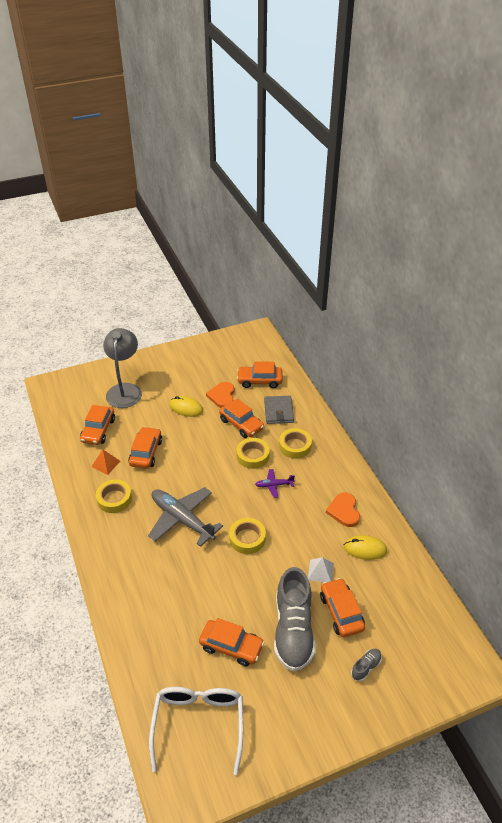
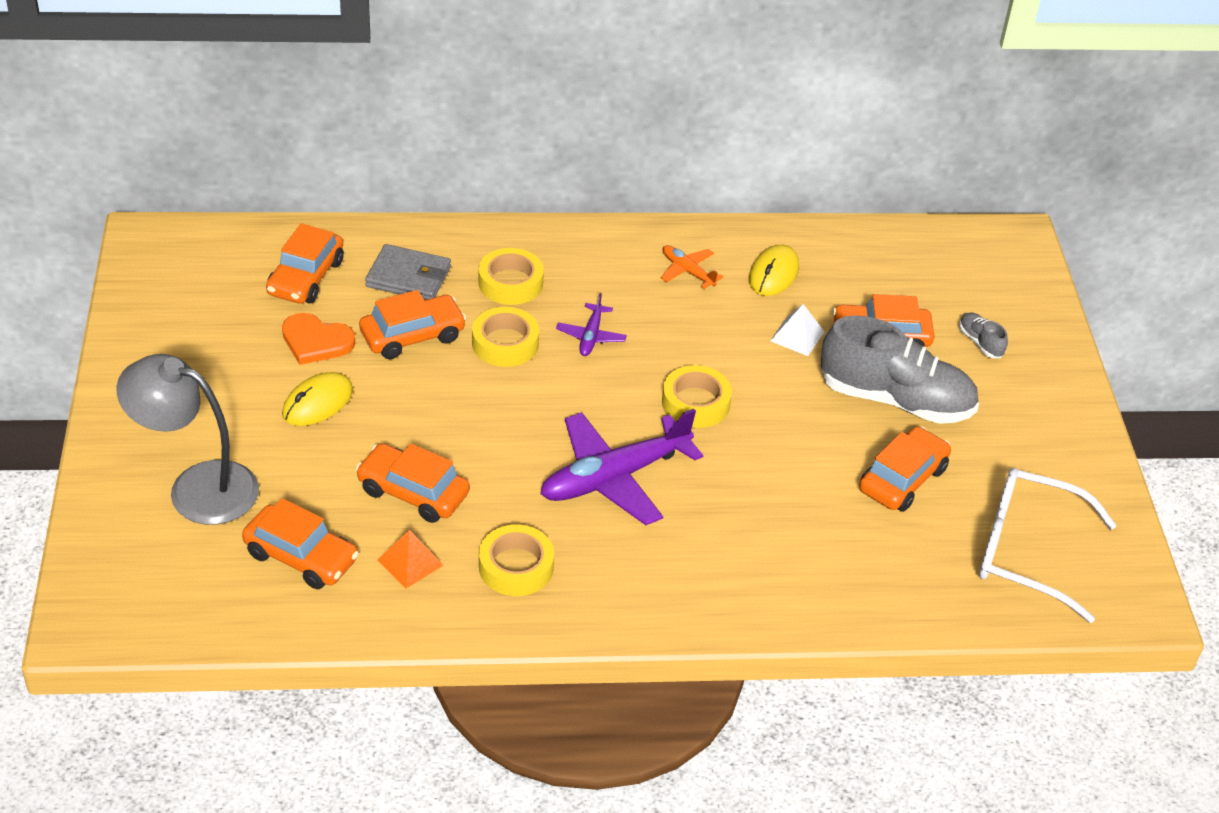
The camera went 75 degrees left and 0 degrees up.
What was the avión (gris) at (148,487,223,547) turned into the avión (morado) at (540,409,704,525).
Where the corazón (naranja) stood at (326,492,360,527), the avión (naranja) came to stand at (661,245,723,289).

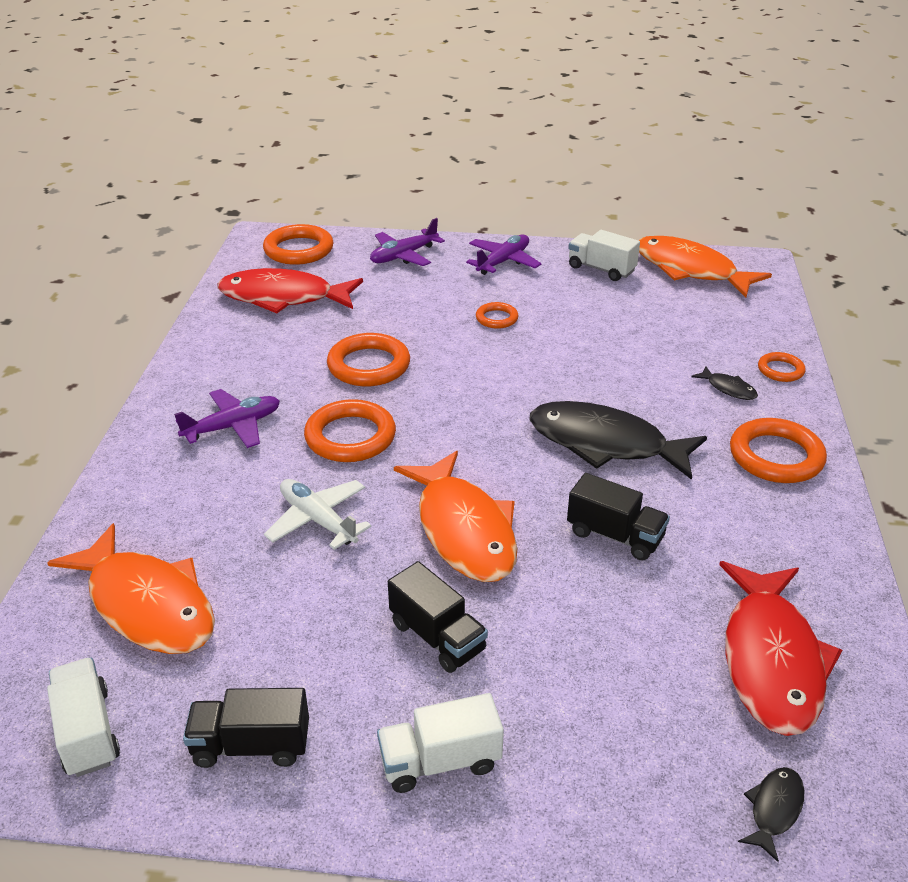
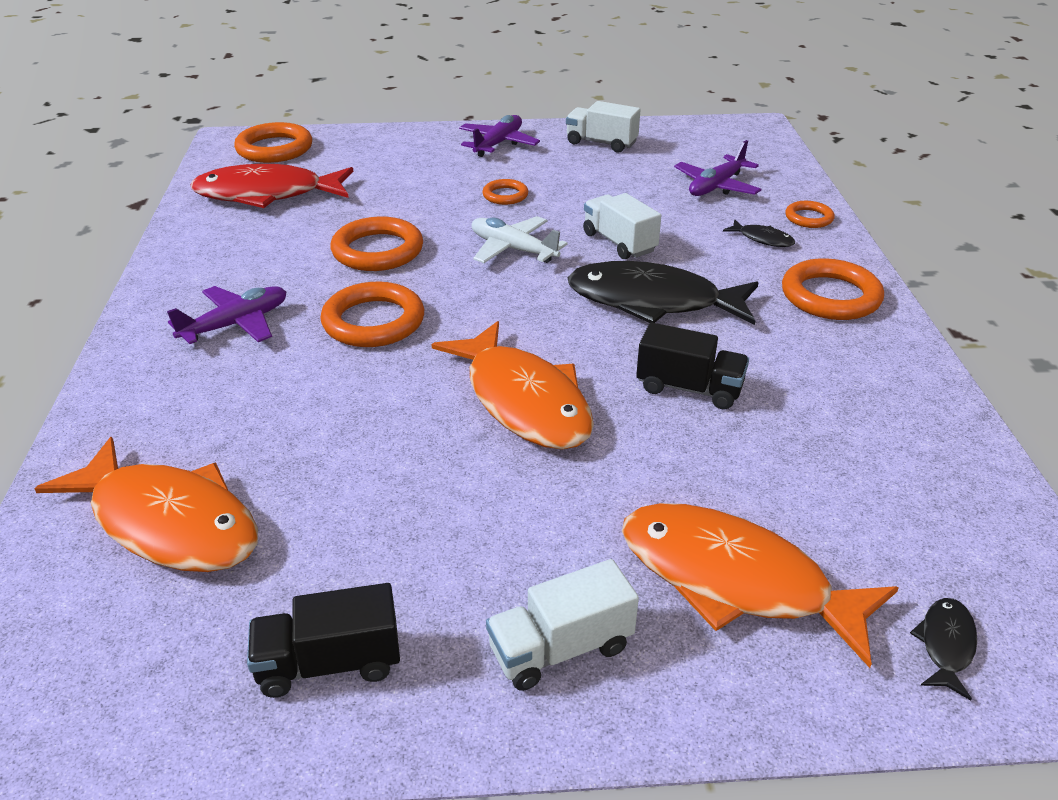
The camera went 10 degrees left and 0 degrees up.
The avión (morado) ended up elsewhere, having gone from (370,218,445,266) to (674,140,761,196).
The pez (naranja) ended up elsewhere, having gone from (639,236,772,297) to (622,503,899,668).
The avión (blanco) ended up elsewhere, having gone from (264,479,372,550) to (471,216,568,263).
The second view lost the camión (negro) at (388,561,488,673).
The second view lost the pez (rojo) at (719,561,842,736).
The camión (blanco) ended up elsewhere, having gone from (47,657,120,777) to (583,193,661,259).

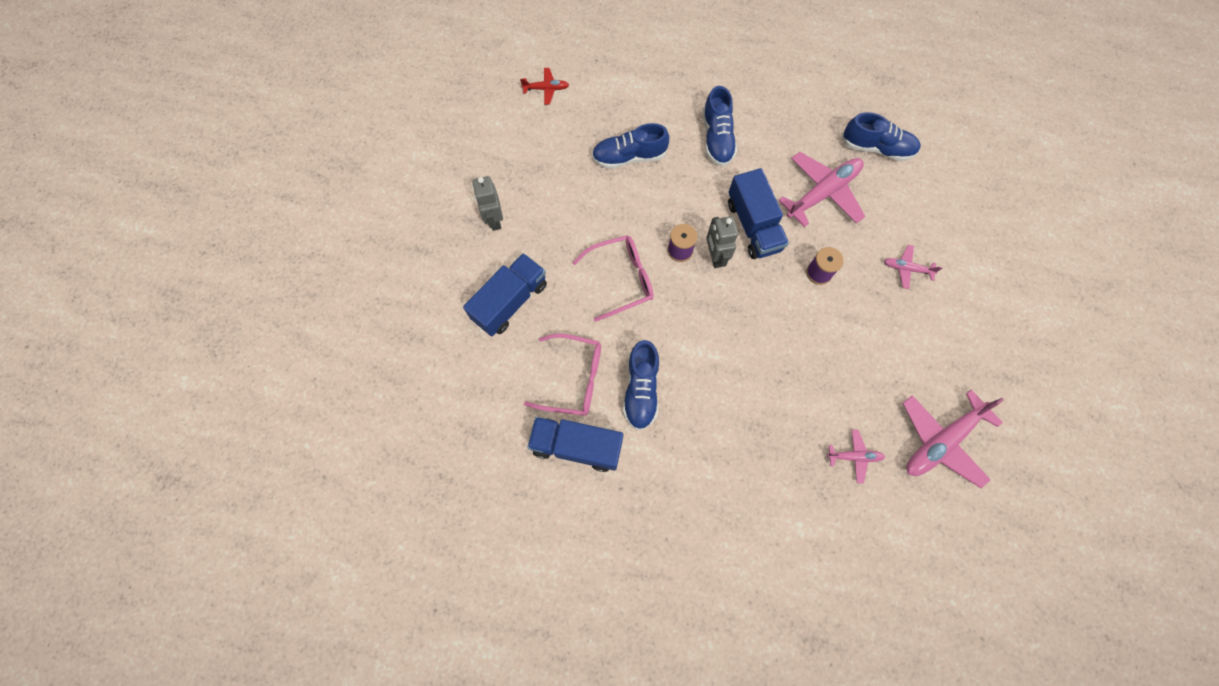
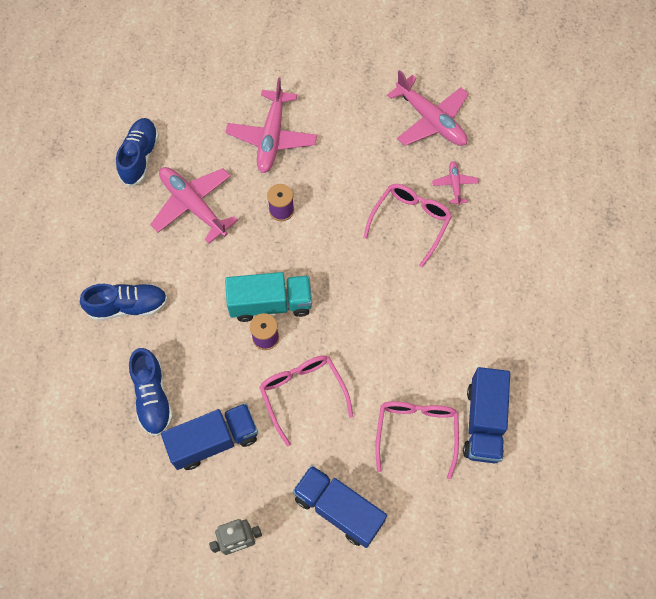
The camera went 95 degrees left and 5 degrees down.
The second view lost the avión (rojo) at (520,68,569,105).
The camión (azul) ended up elsewhere, having gone from (728,168,789,259) to (161,403,258,470).
Where the robot (gris) stood at (706,216,738,268), the camión (turquesa) came to stand at (225,272,312,322).
The size of the avión (rosa) at (884,245,942,289) changed by a factor of 2.01.
The second view lost the zapato (azul) at (623,340,659,430).
The second view gained the gafas (rosa) at (363,184,452,267).

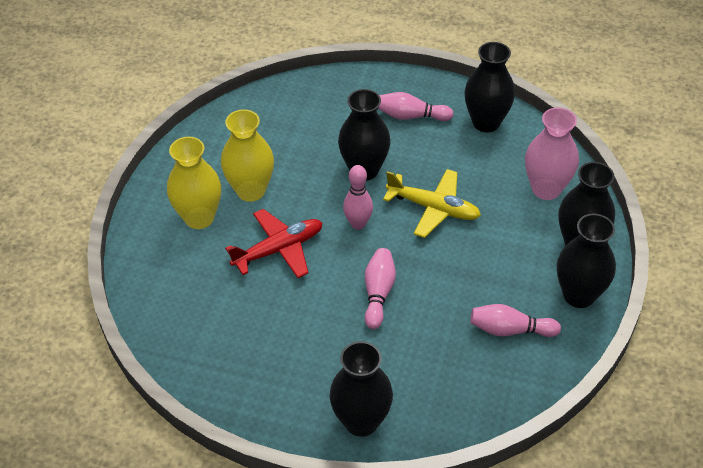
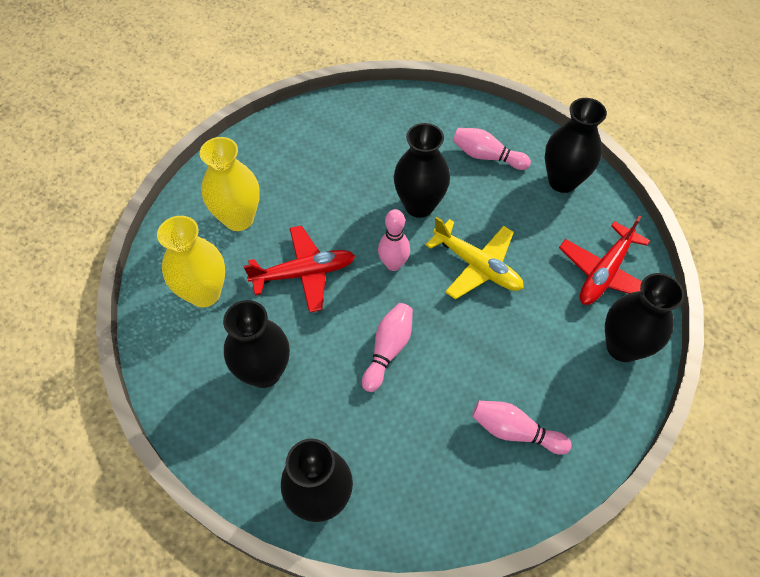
The camera went 15 degrees right and 10 degrees up.
Where the florero (rosa) stood at (525,108,579,200), the avión (rojo) came to stand at (559,215,650,305).
The florero (amarillo) ended up elsewhere, having gone from (221,109,274,202) to (157,216,225,307).
The florero (negro) ended up elsewhere, having gone from (557,214,616,308) to (223,300,290,388).

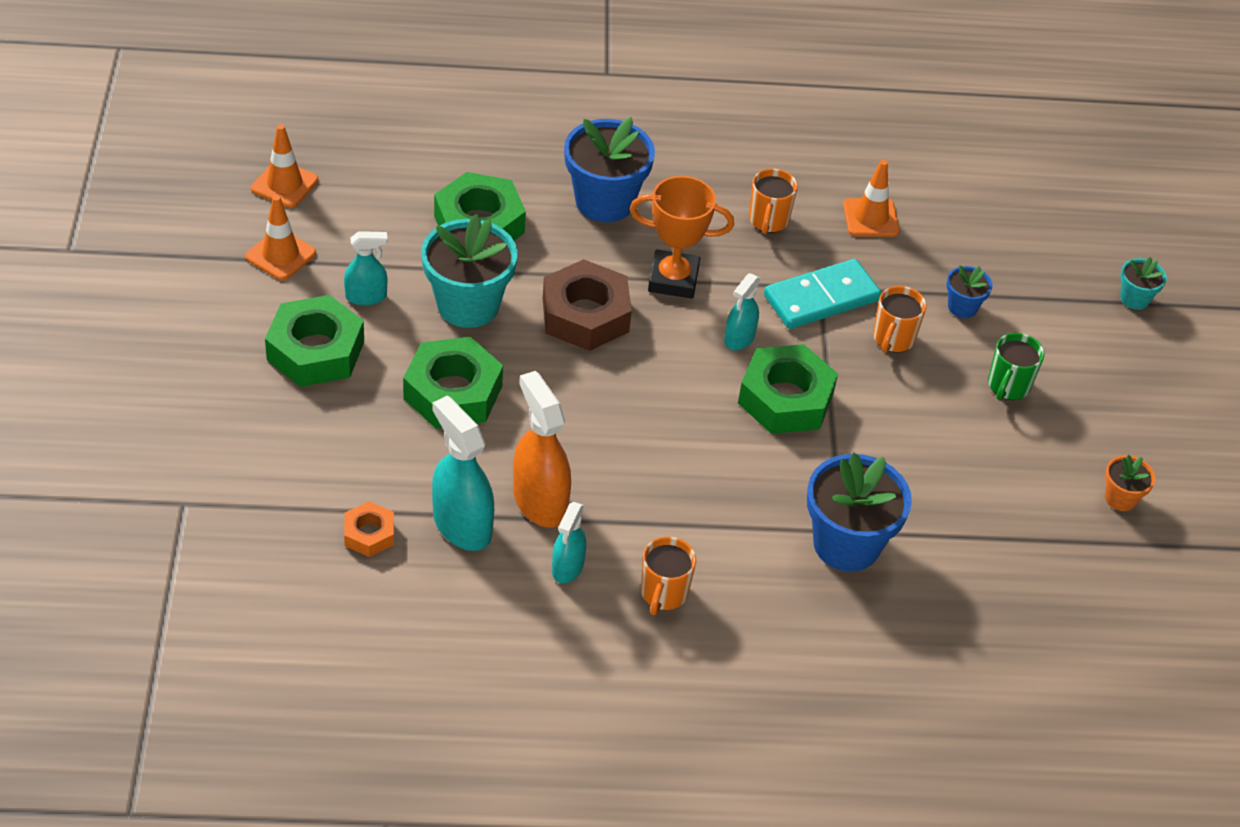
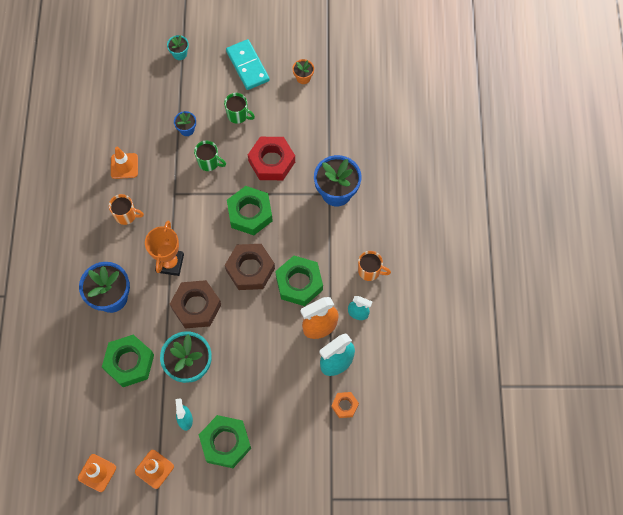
The camera went 85 degrees left and 20 degrees up.
The ficha de dominó (turquesa) ended up elsewhere, having gone from (764,259,881,329) to (226,39,270,90).
The second view lost the pulverizador (turquesa) at (724,273,761,350).
What was the taza (naranja) at (873,286,927,353) turned into the taza (verde) at (194,141,226,171).
The tuerca (verde) ended up elsewhere, having gone from (403,337,503,429) to (275,256,323,306).
The second view gained the tuerca (rojo) at (248,137,295,180).
The second view gained the tuerca (marrón) at (225,244,275,290).

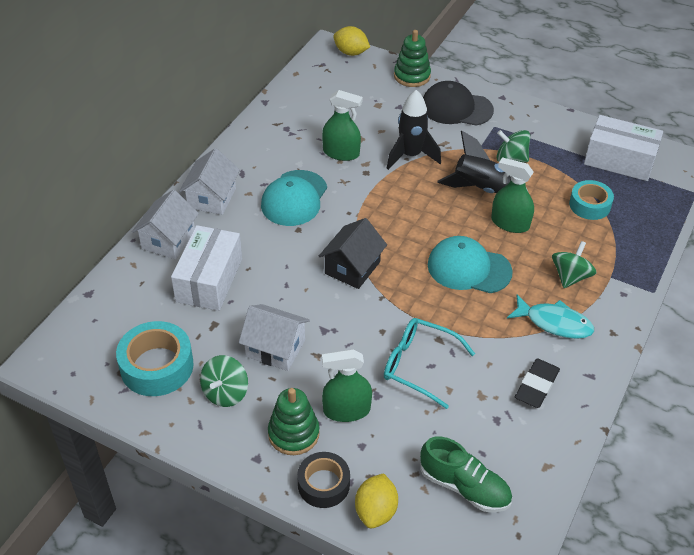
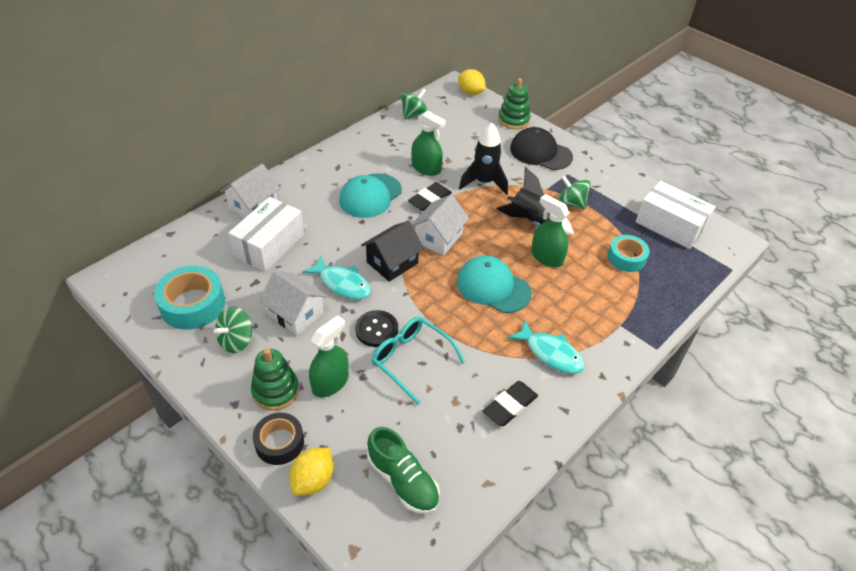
The camera went 15 degrees right and 0 degrees up.
The casa (blanco) ended up elsewhere, having gone from (179,148,240,215) to (411,194,469,256).
The peonza (verde) ended up elsewhere, having gone from (552,241,597,288) to (401,88,428,120).
The pulverizador (verde) at (322,349,372,422) ended up facing another way, 120 degrees clockwise from before.
The second view gained the goma de borrar (negro) at (408,182,452,211).
The second view gained the pez (turquesa) at (302,256,371,300).
The second view gained the botón (negro) at (355,310,398,347).

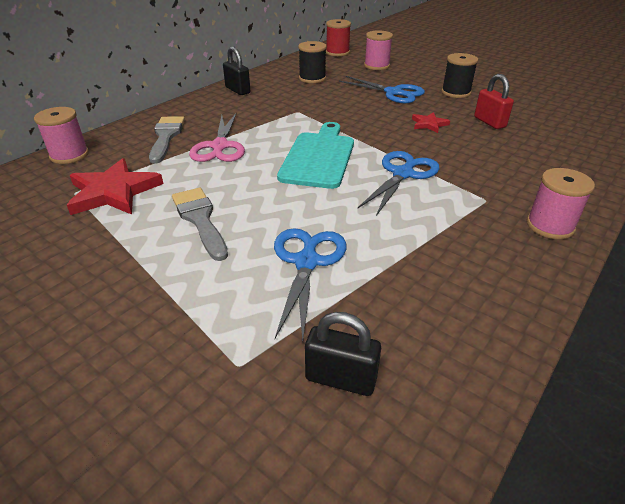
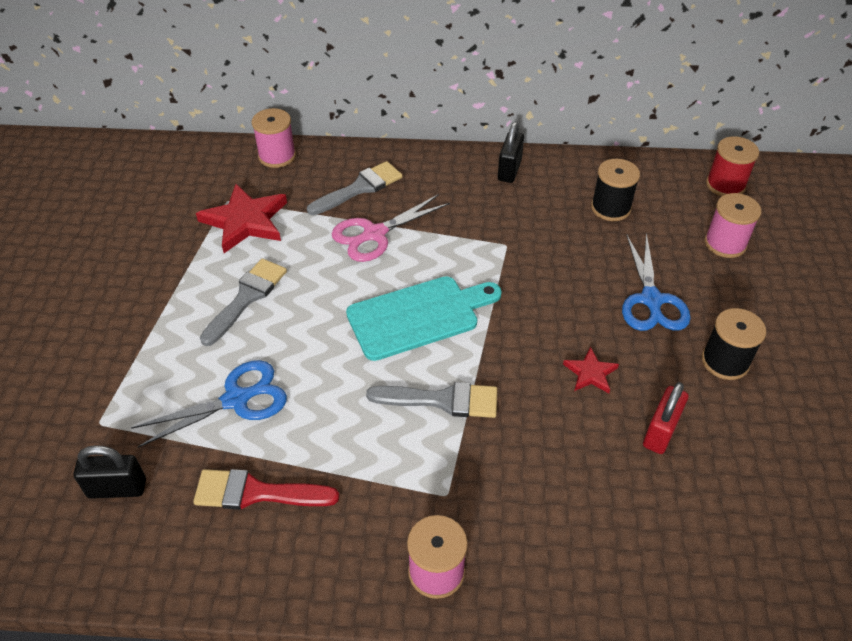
The camera went 55 degrees right and 10 degrees up.
Where the tijeras (azul) stood at (358,151,439,216), the pincel (gris) came to stand at (366,382,497,418).
The candado (negro) at (305,312,381,396) ended up facing another way, 75 degrees counterclockwise from before.
The second view gained the pincel (rojo) at (193,469,339,510).

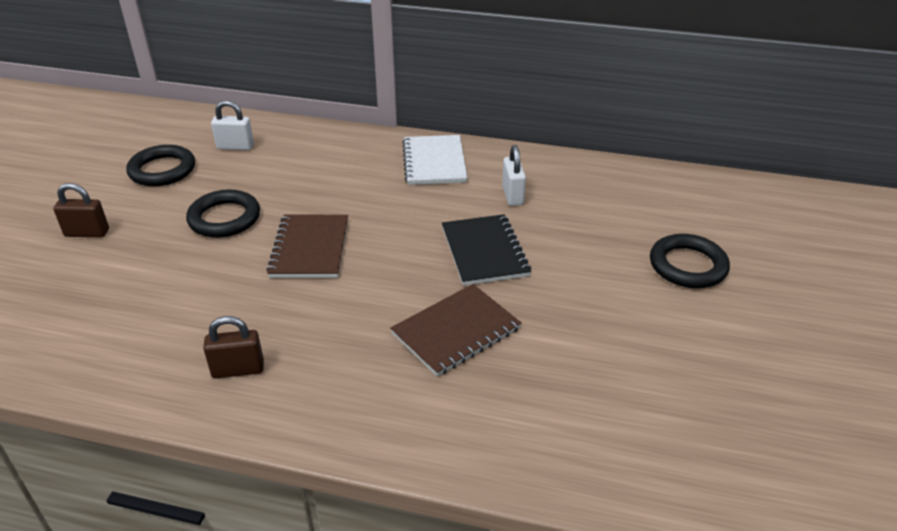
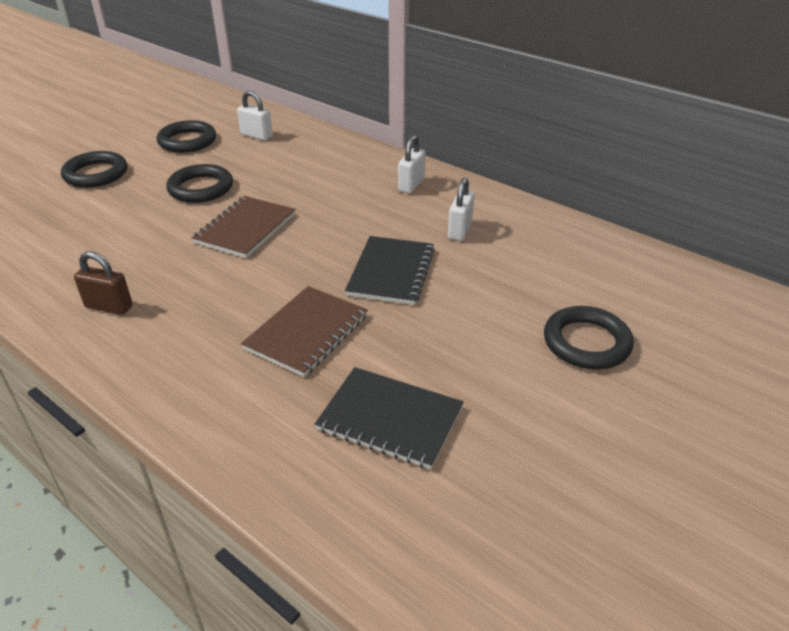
The camera went 25 degrees right and 0 degrees up.
Where the cuaderno (blanco) stood at (403,135,467,185), the candado (blanco) came to stand at (398,136,425,193).
Where the candado (marrón) stood at (53,183,109,237), the anillo (negro) came to stand at (61,151,127,188).
The cuaderno (marrón) at (390,284,522,376) ended up facing another way, 45 degrees counterclockwise from before.
The second view gained the cuaderno (negro) at (315,367,464,469).

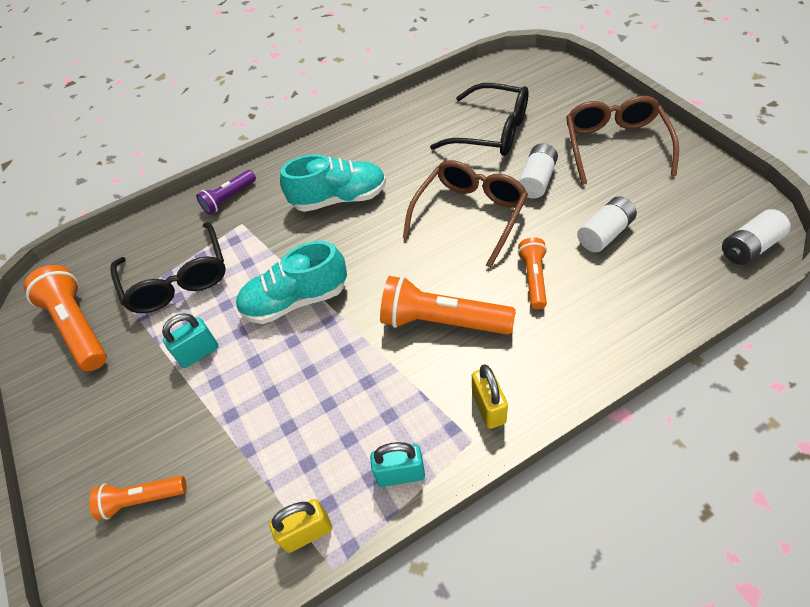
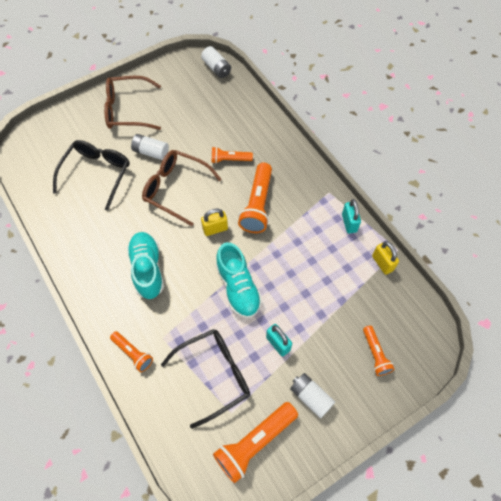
The camera went 100 degrees left and 10 degrees up.
What was the lámpara de mano (morado) at (196,170,256,214) turned into the lámpara de mano (naranja) at (110,331,153,372).
The pila (blanco) ended up elsewhere, having gone from (577,196,637,252) to (290,373,335,418).
The candado (amarillo) ended up elsewhere, having gone from (472,364,508,429) to (201,209,228,236).

